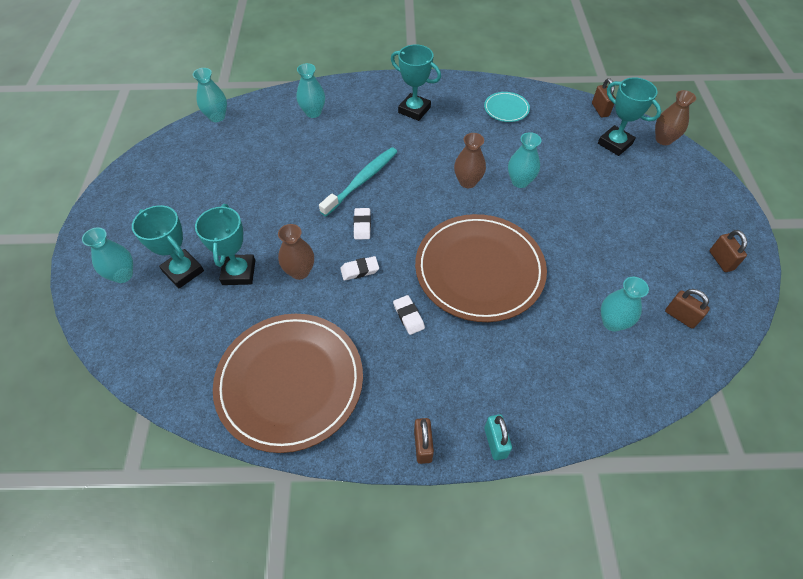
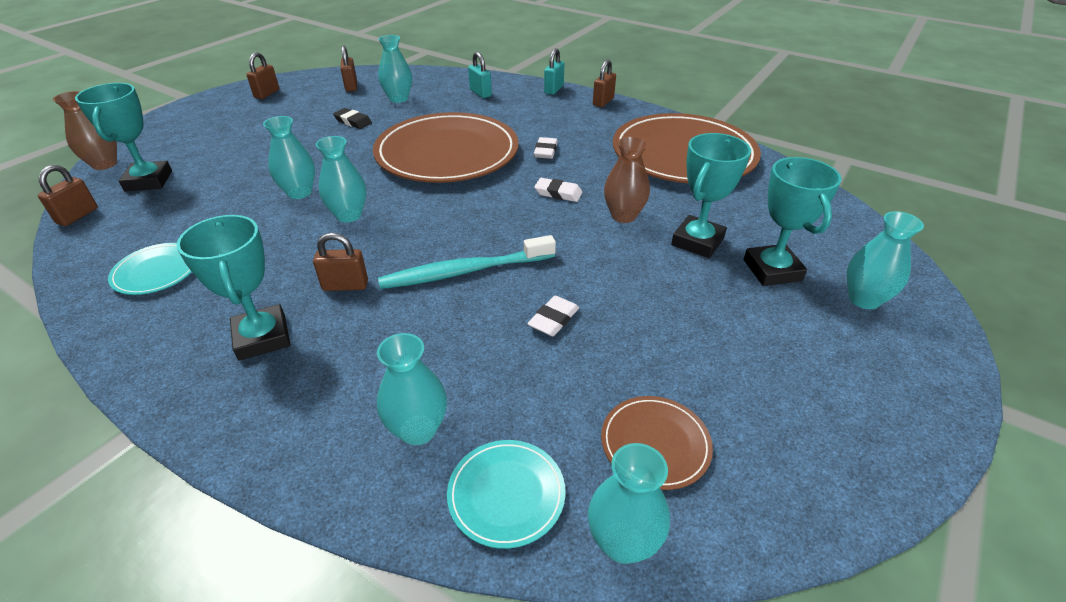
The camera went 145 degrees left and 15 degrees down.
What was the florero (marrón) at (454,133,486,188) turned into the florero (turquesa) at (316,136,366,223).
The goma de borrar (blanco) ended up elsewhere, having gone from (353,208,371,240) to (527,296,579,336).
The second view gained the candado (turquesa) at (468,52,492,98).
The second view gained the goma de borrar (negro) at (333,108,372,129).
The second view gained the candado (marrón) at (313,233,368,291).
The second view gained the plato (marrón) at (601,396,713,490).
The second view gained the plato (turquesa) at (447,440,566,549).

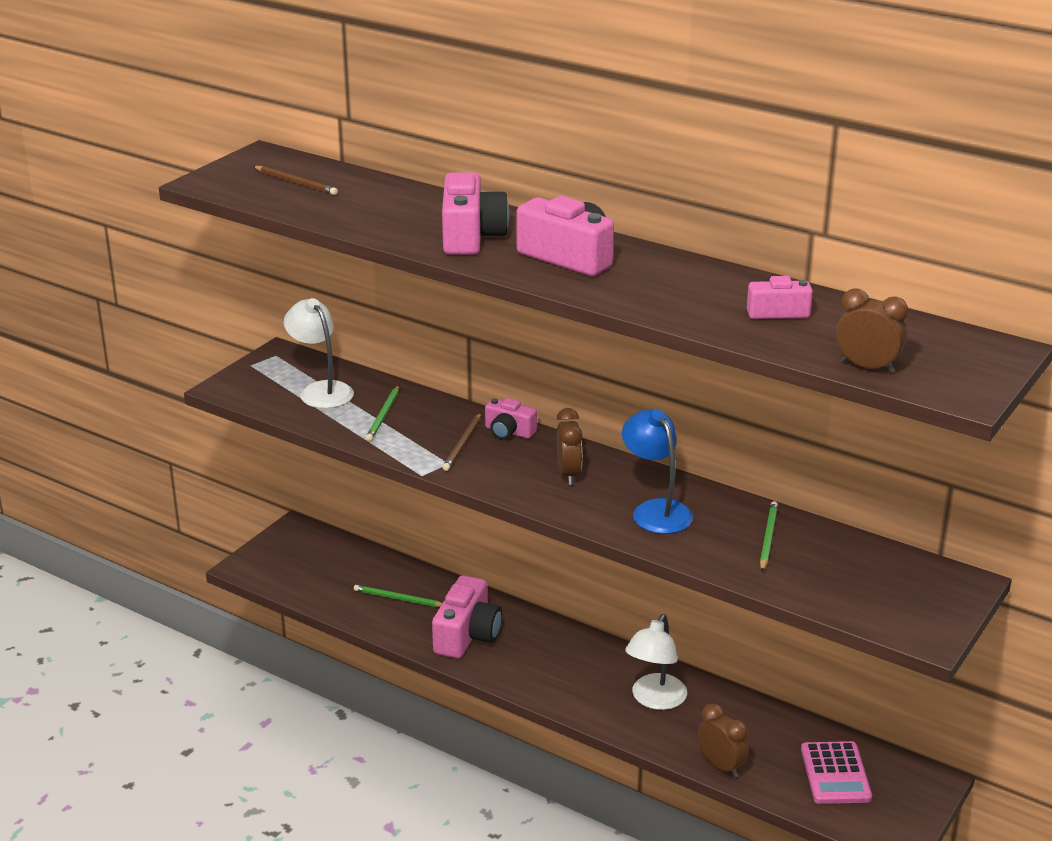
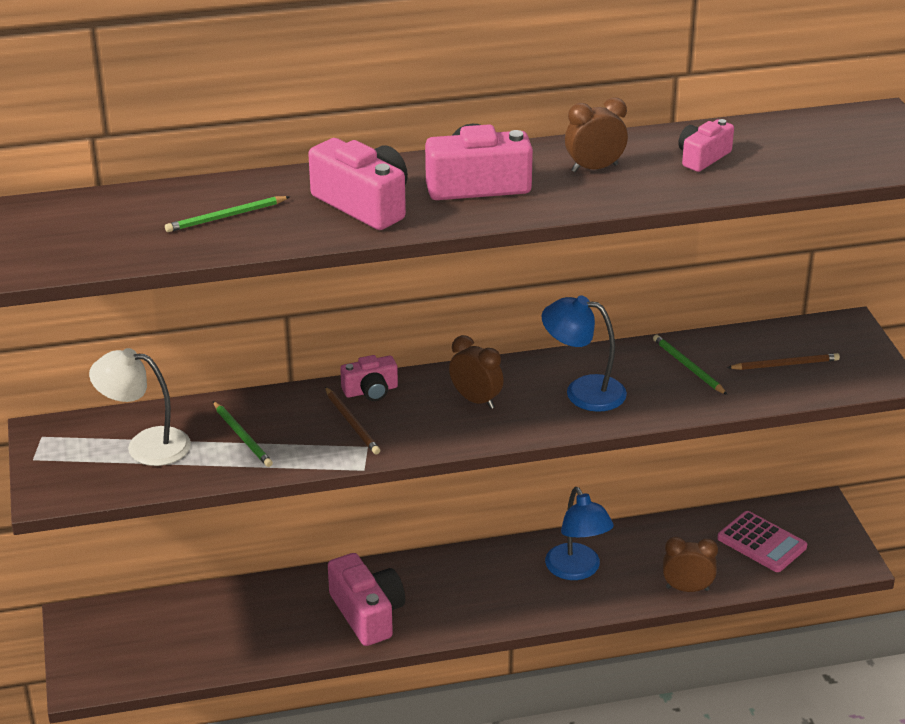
The camera went 45 degrees left and 5 degrees up.
The lápiz (marrón) ended up elsewhere, having gone from (253,166,338,195) to (727,353,840,370).
The despertador (marrón) ended up elsewhere, having gone from (836,288,908,373) to (565,98,628,172).
The lápiz (verde) ended up elsewhere, having gone from (354,585,442,607) to (165,196,290,232).
What was the lámpara (blanco) at (625,614,687,710) turned into the lámpara (azul) at (545,487,614,580).

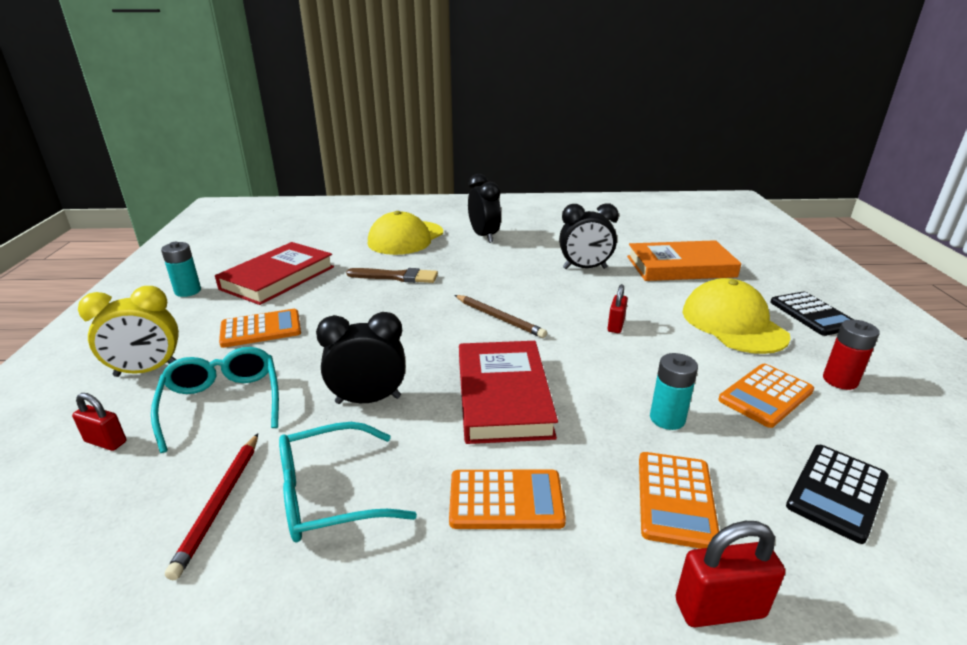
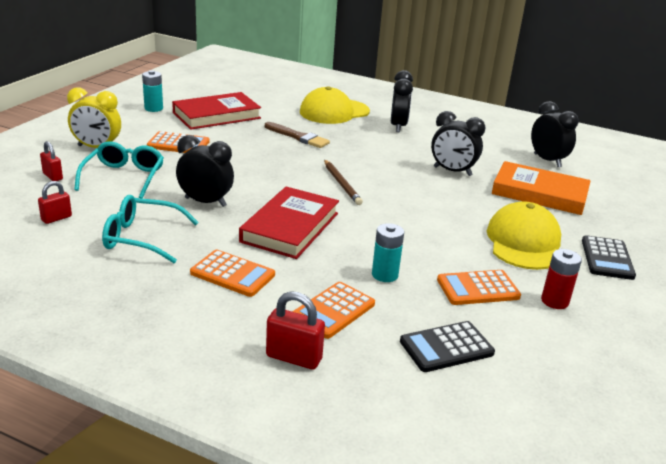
The camera went 25 degrees right and 0 degrees up.
The candado (rojo) ended up elsewhere, having gone from (608,284,628,333) to (38,181,72,224).
The second view lost the lápiz (rojo) at (165,433,258,580).
The second view gained the despertador (negro) at (531,101,578,167).

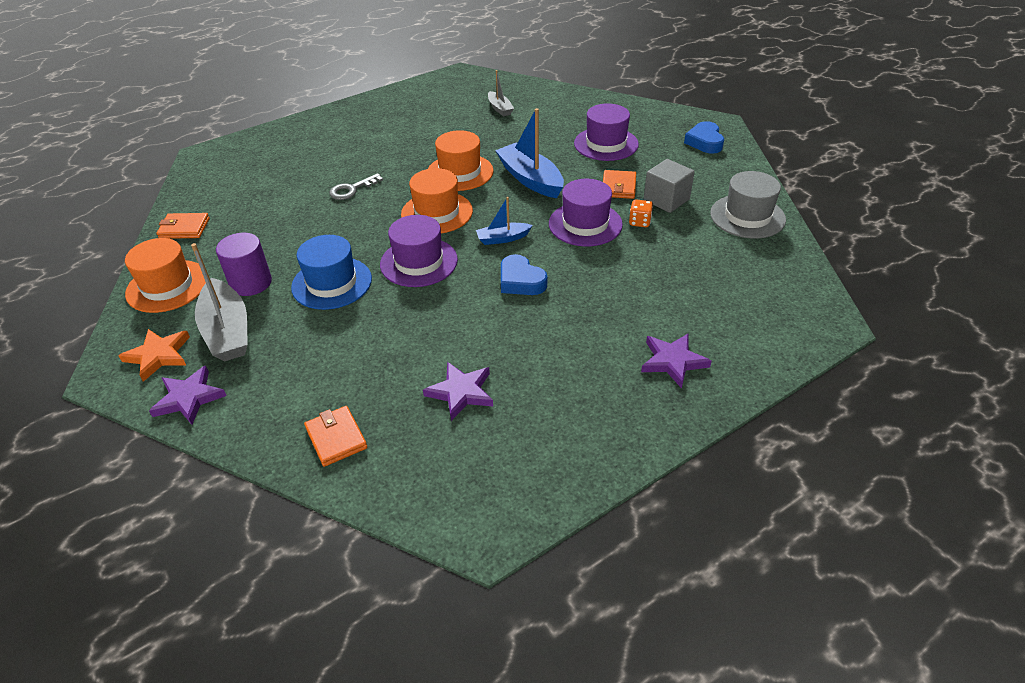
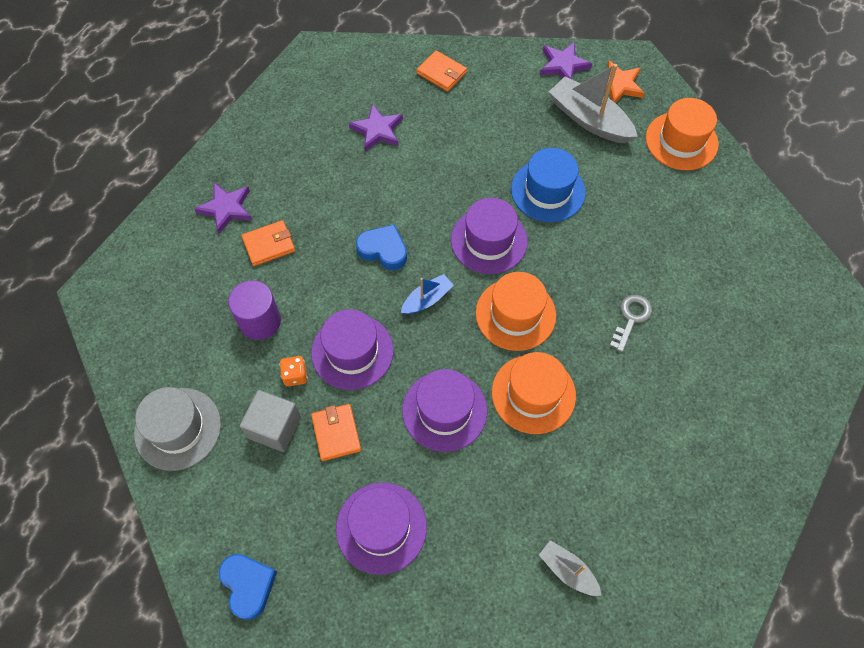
The camera went 155 degrees right and 20 degrees up.
Where the barco (azul) stood at (495,108,564,198), the sombrero (morado) came to stand at (402,369,487,452).
The cartera (naranja) ended up elsewhere, having gone from (156,213,210,239) to (241,220,295,266).
The cilindro (morado) ended up elsewhere, having gone from (216,233,272,296) to (228,280,281,340).

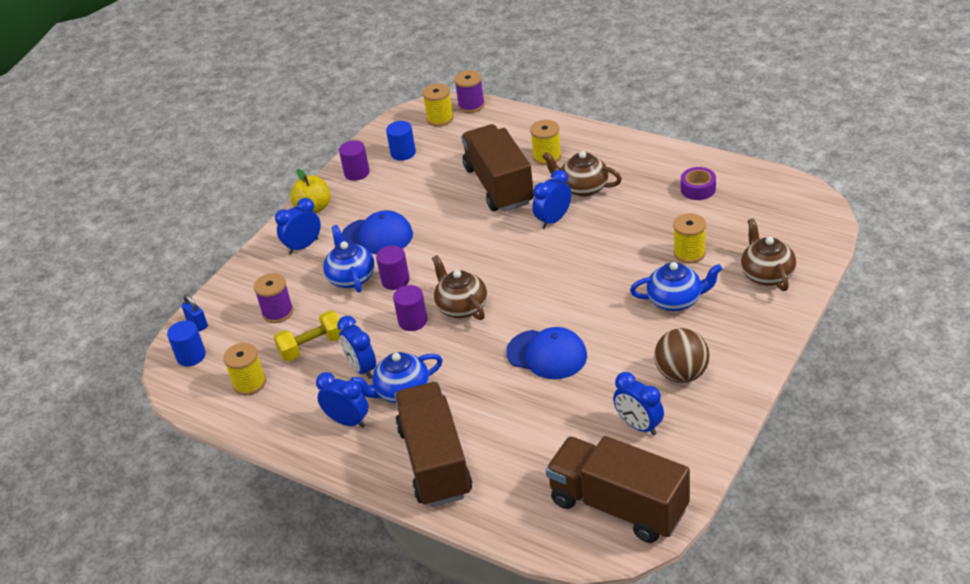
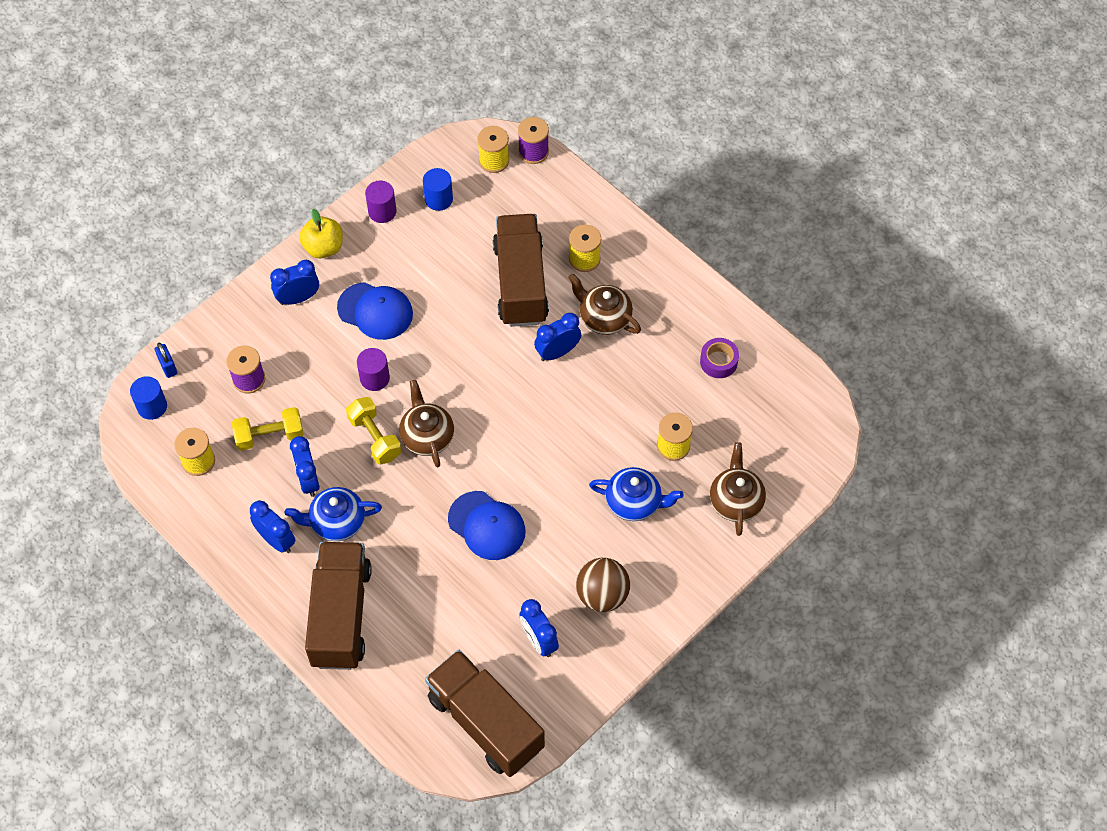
The camera went 10 degrees right and 20 degrees up.
The second view lost the tetera (azul) at (323,225,375,293).
Where the cilindro (morado) stood at (393,285,428,331), the mancuerna (amarillo) came to stand at (346,397,401,465).

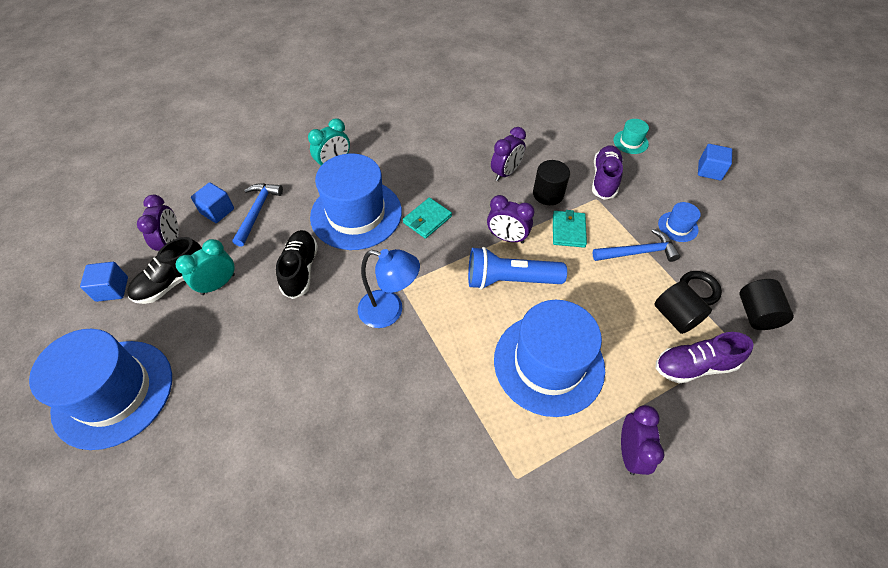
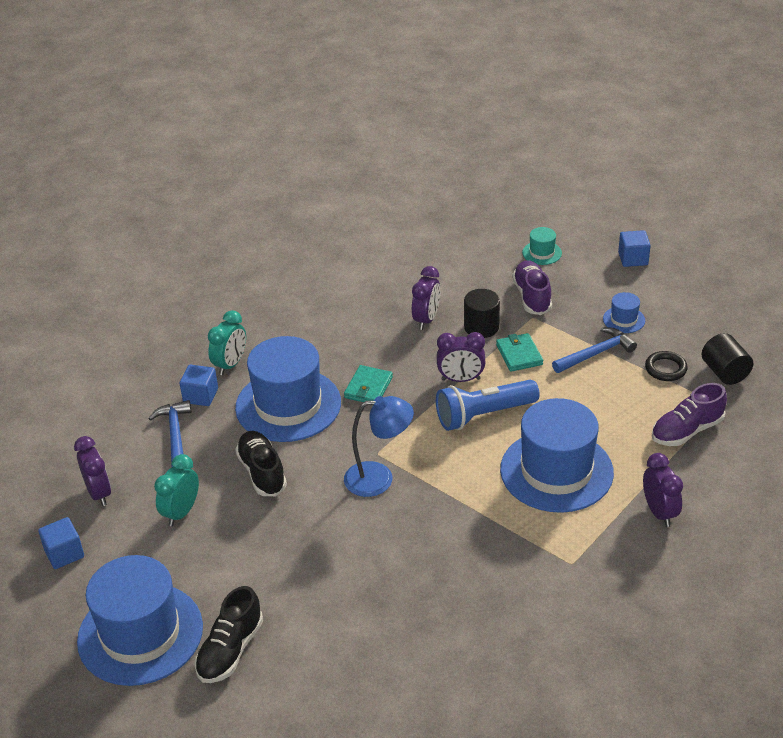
The camera went 20 degrees left and 15 degrees down.
The cubo (azul) ended up elsewhere, having gone from (191,182,234,223) to (179,365,218,406).
The zapato (negro) ended up elsewhere, having gone from (127,237,202,304) to (195,586,263,683).
The second view lost the cilindro (negro) at (654,281,712,334).

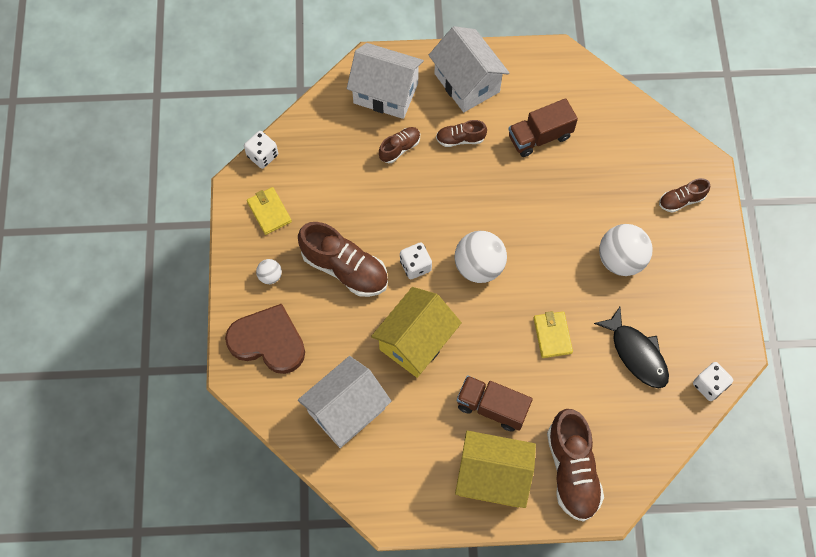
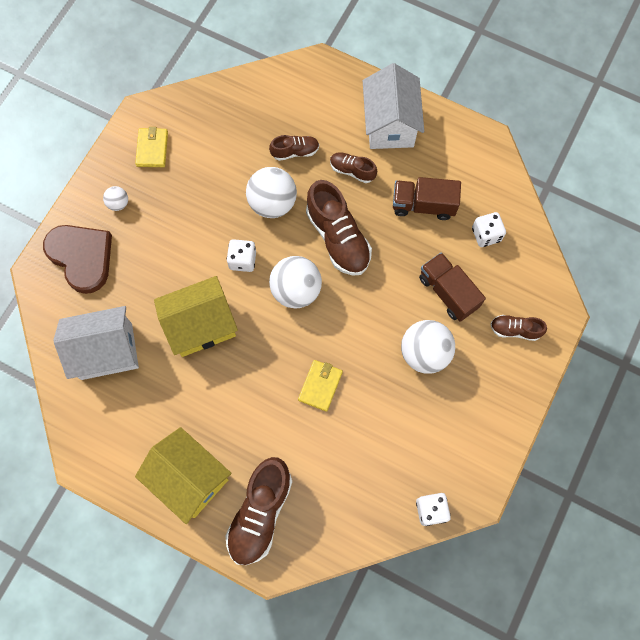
The camera went 30 degrees right and 5 degrees up.
The second view lost the casa (blanco) at (347,43,424,119).
The dado (blanco) ended up elsewhere, having gone from (244,131,278,169) to (472,212,506,247).
The zapato (marrón) ended up elsewhere, having gone from (298,222,388,297) to (306,180,372,276).
The second view lost the pez (negro) at (594,307,669,388).
The camión (marrón) ended up elsewhere, having gone from (457,375,533,432) to (419,252,486,322).
The second view gained the pelota (blanco) at (246,167,297,218).

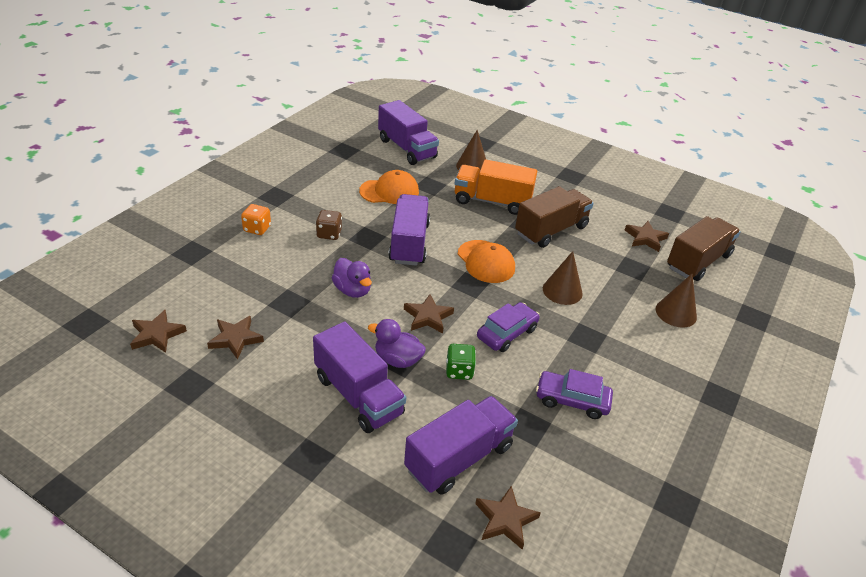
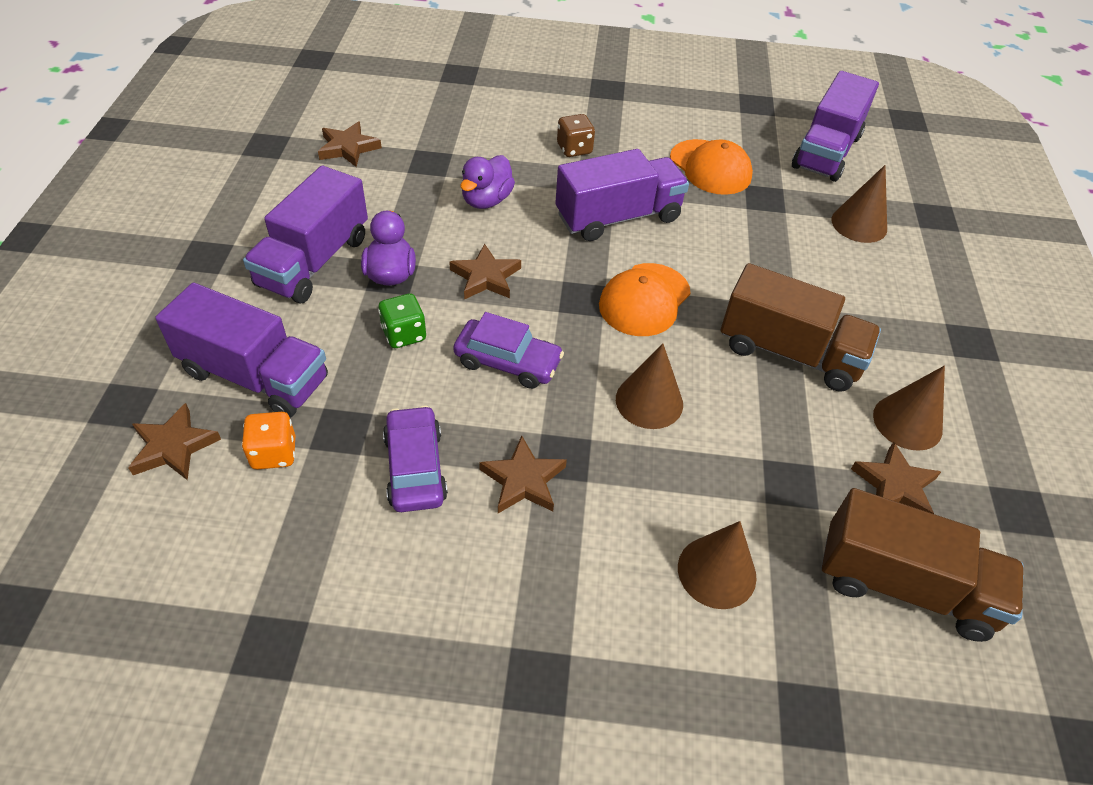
The camera went 65 degrees right and 10 degrees up.
The second view lost the camión (naranja) at (455,159,537,215).
The dado (naranja) ended up elsewhere, having gone from (241,204,271,235) to (241,412,295,470).
The estrella (marrón) ended up elsewhere, having gone from (130,310,187,353) to (479,436,567,513).
The second view gained the cono (marrón) at (873,366,945,451).

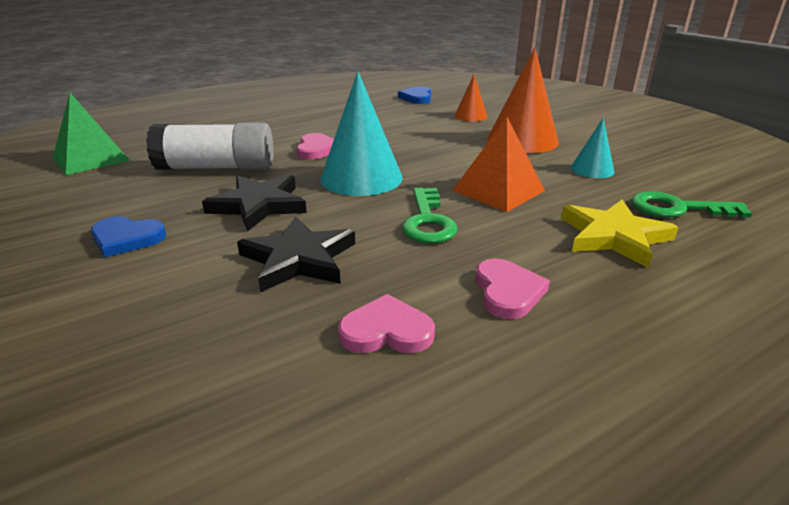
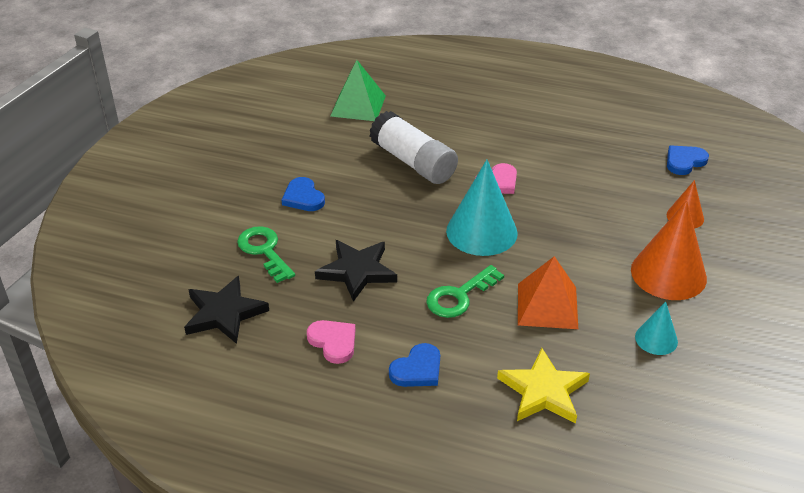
The camera went 50 degrees right and 10 degrees up.
The estrella (negro) ended up elsewhere, having gone from (202,175,307,231) to (184,276,269,344).
The llave (verde) ended up elsewhere, having gone from (631,191,752,218) to (237,226,295,283).
What was the corazón (rosa) at (475,258,550,319) turned into the corazón (azul) at (389,343,440,387).

